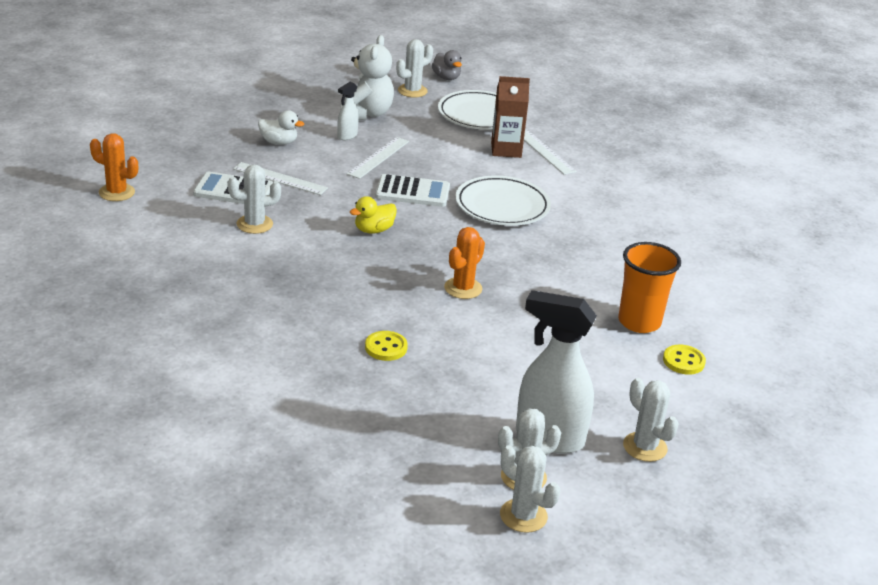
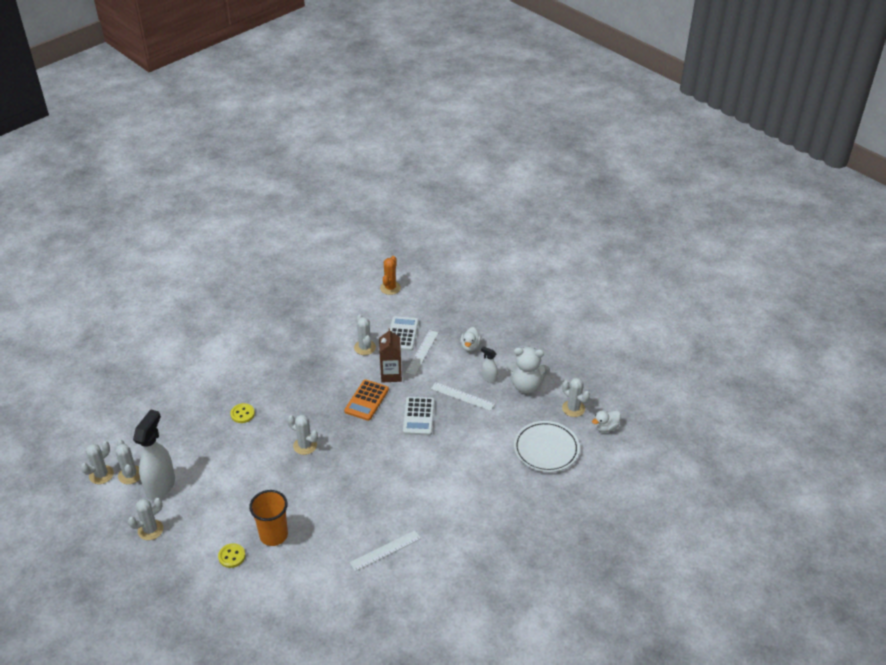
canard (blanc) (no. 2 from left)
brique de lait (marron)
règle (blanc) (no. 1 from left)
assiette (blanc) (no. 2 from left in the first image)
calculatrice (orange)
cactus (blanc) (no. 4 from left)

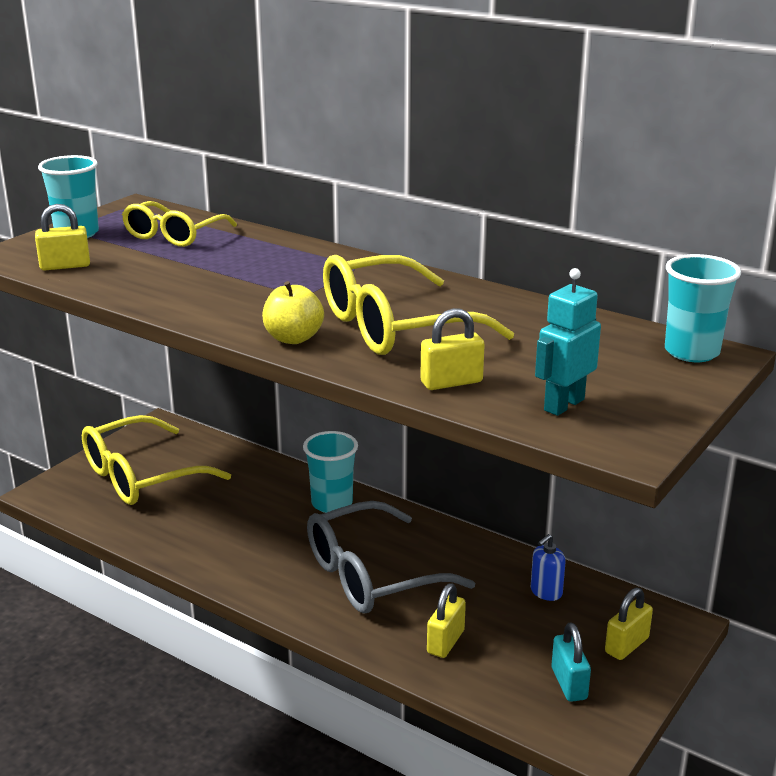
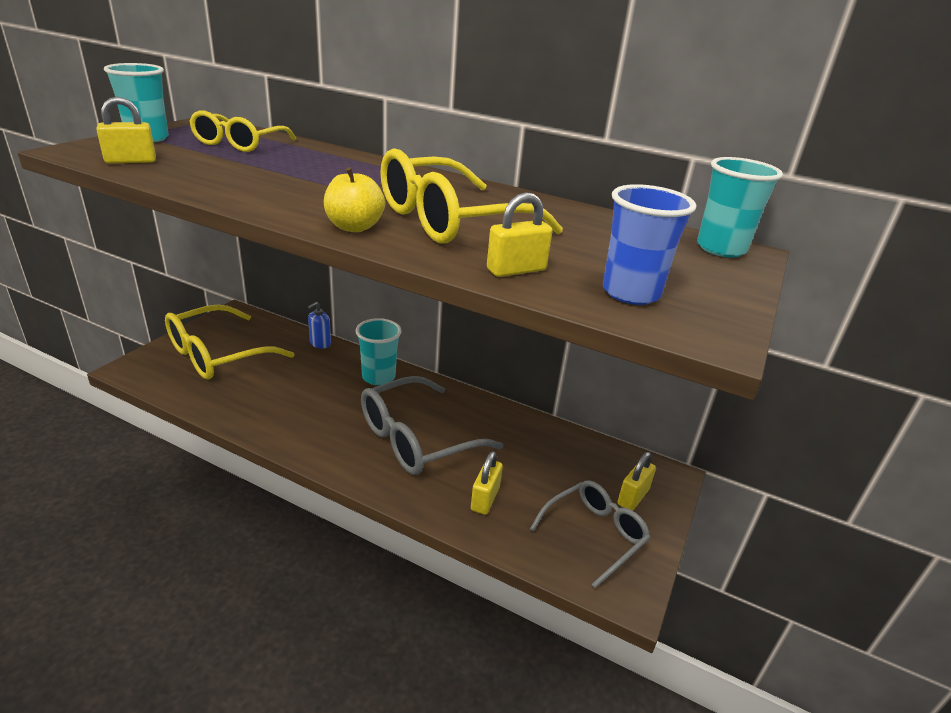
gobelet (bleu)
distributeur de savon (bleu)
lunettes (gris) (no. 2 from left)

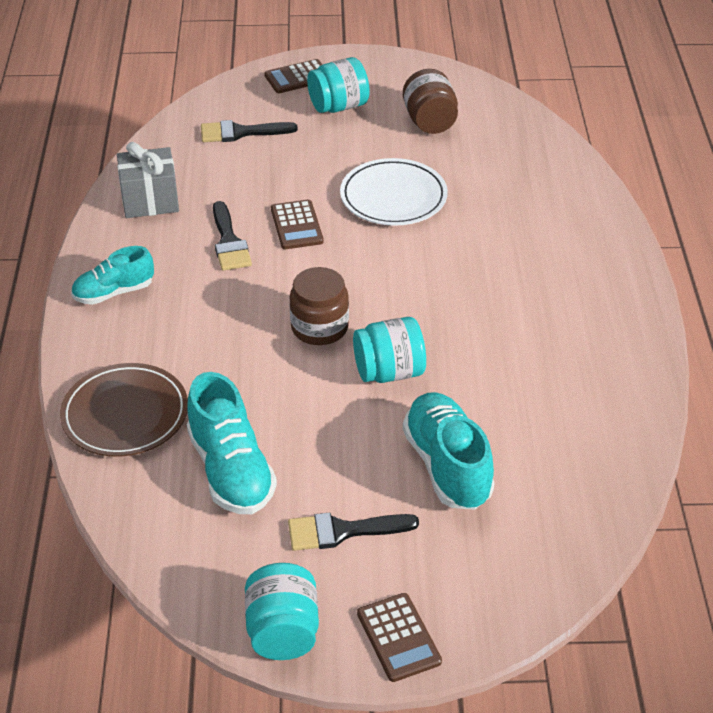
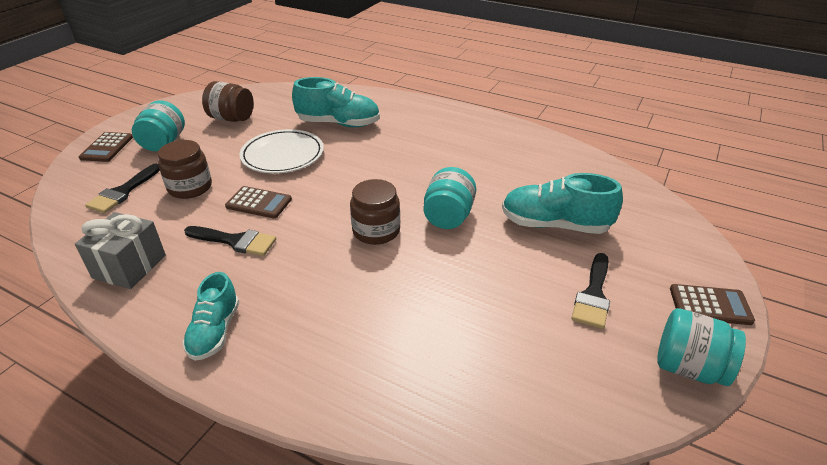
assiette (marron)
chaussure (turquoise) (no. 2 from left)
bocal (marron) (no. 1 from left)

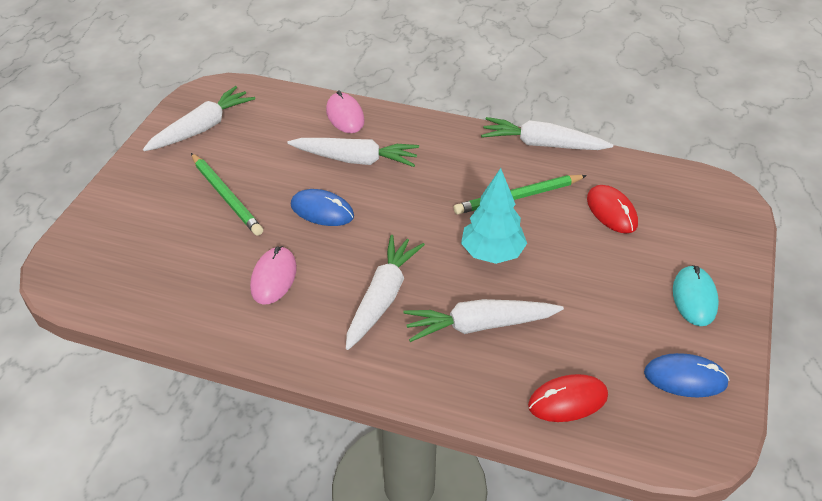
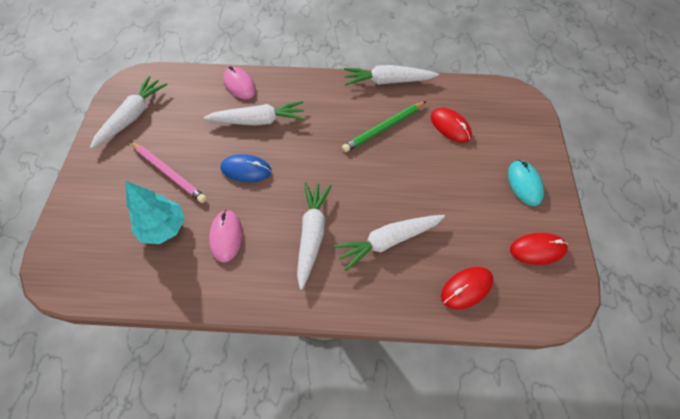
crayon (rose)
arbre (turquoise)
souris (rouge) (no. 3 from left)

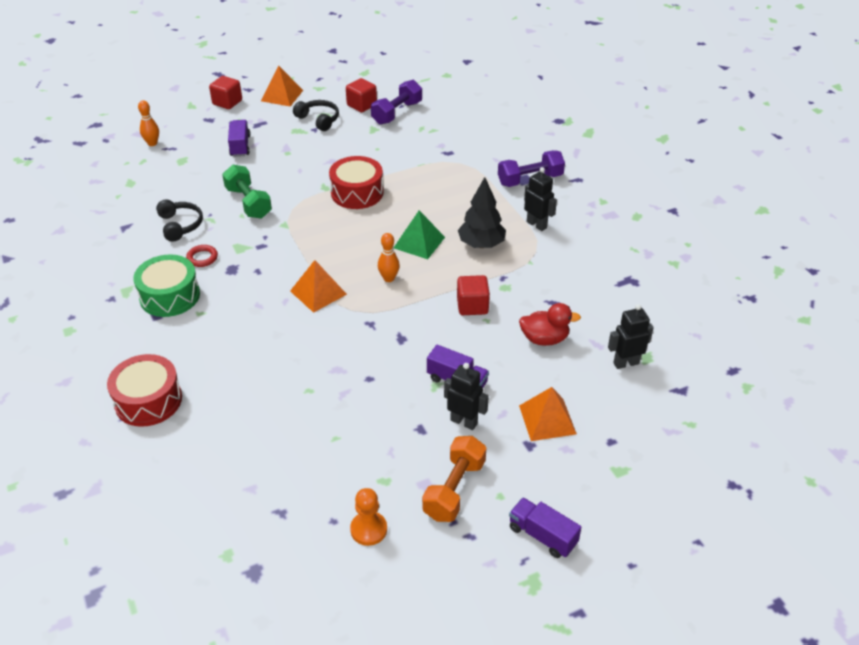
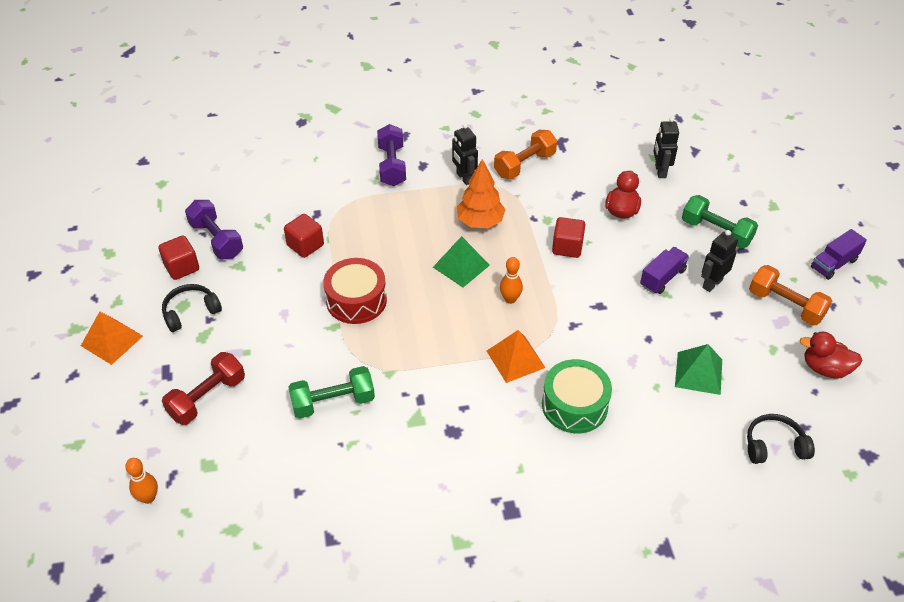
cube (rouge) (no. 2 from left)
haltère (rouge)
robot (noir) (no. 1 from left)
arbre (orange)
casque audio (noir) (no. 2 from left)
anneau (rouge)
tambour (vert)
tambour (rouge) (no. 1 from left in the first image)
haltère (vert) (no. 2 from left)
canard (rouge) (no. 2 from left)
haltère (orange) (no. 1 from left)
pyramide (vert) (no. 2 from left)

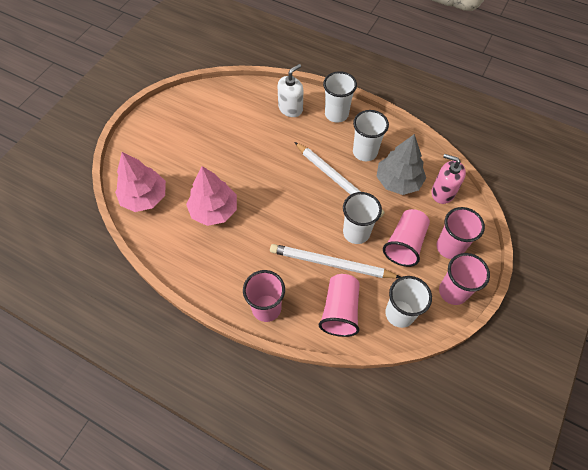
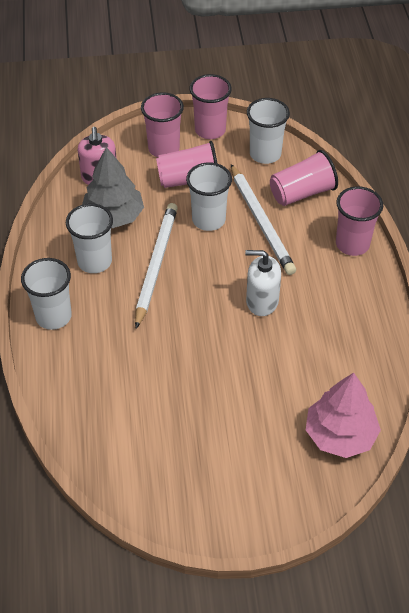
distributeur de savon (blanc)
arbre (rose) (no. 2 from left in the first image)

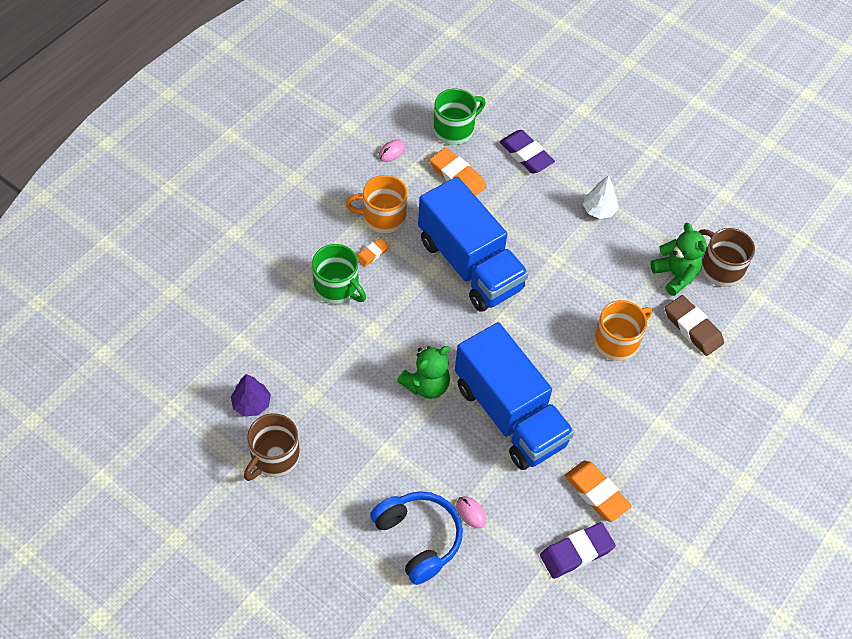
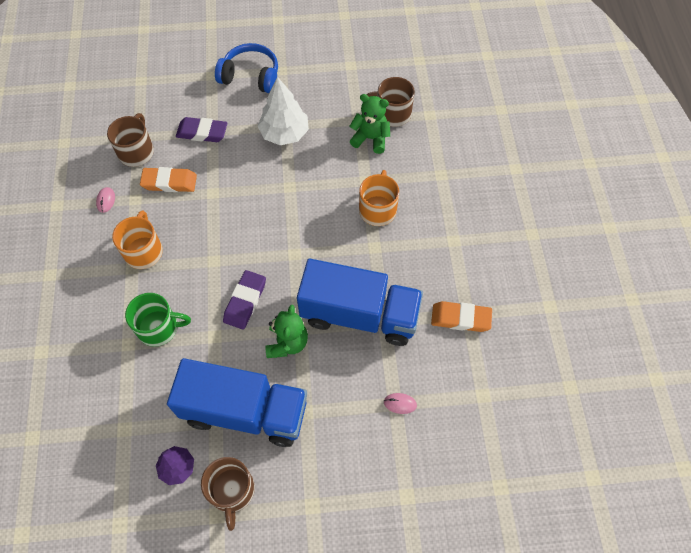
tasse (marron) (no. 1 from left)
tasse (orange) (no. 1 from left)
arbre (blanc)
camion (bleu) (no. 1 from left)
gomme (orange) (no. 1 from left in the first image)
gomme (marron)
casque audio (bleu)
gomme (violet) (no. 2 from left)

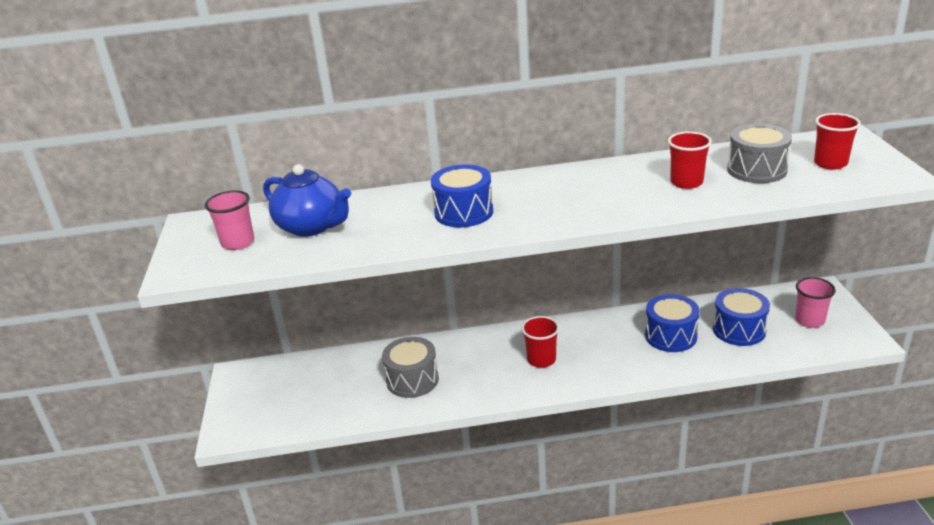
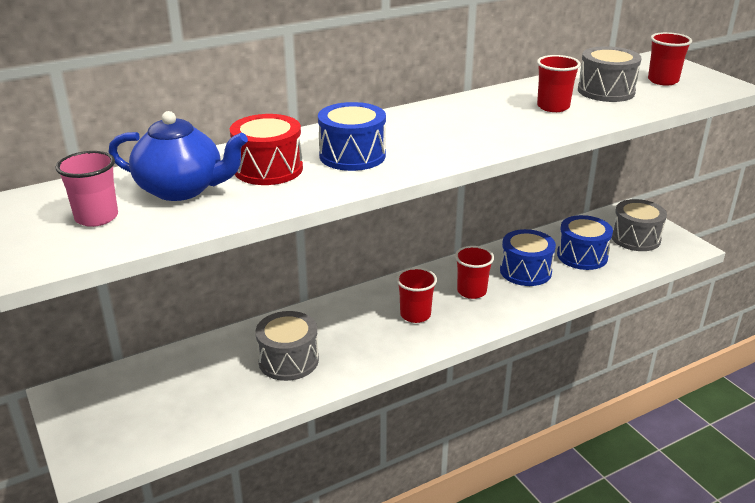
tambour (gris) (no. 3 from left)
tambour (rouge)
gobelet (rouge) (no. 2 from left)

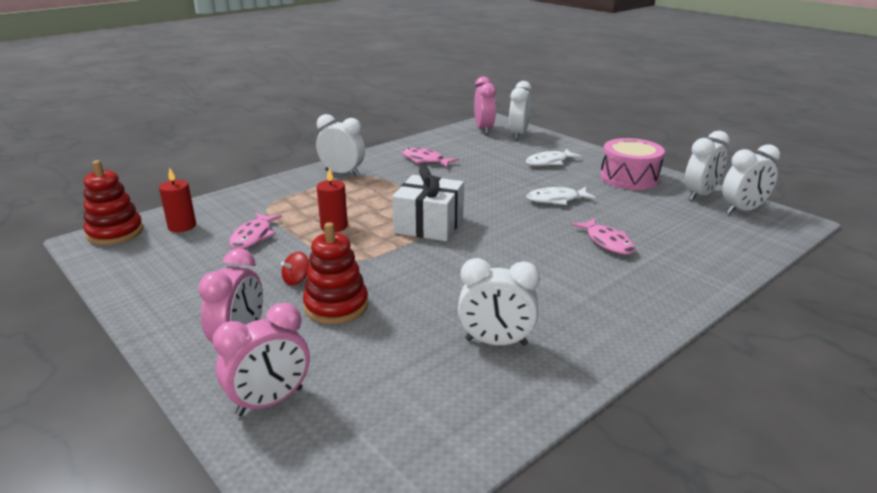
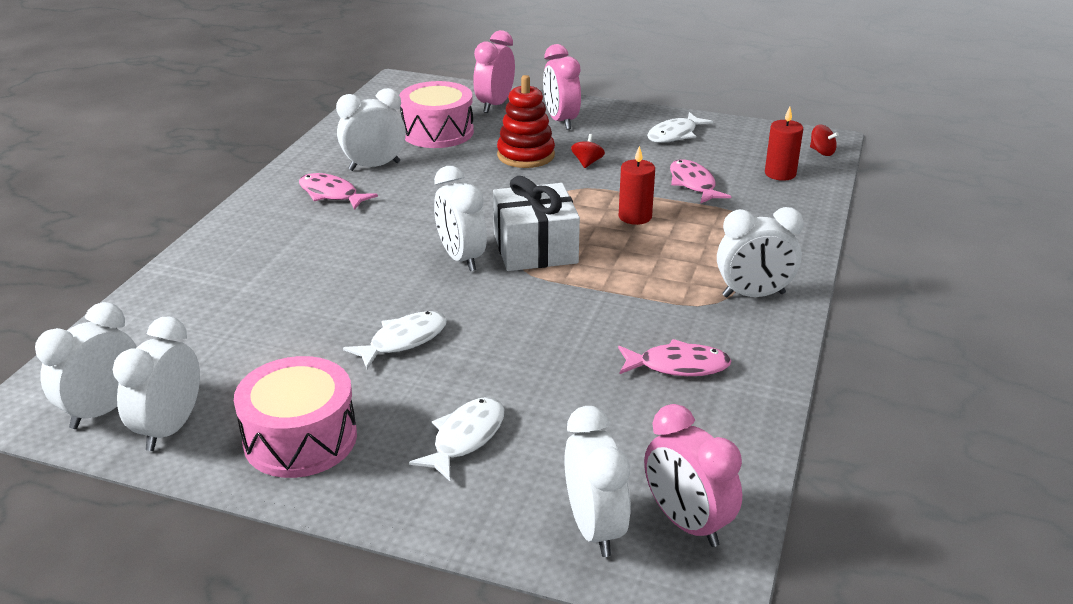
toupie (rouge) (no. 2 from left)
poisson (rose) (no. 1 from left)
tambour (rose) (no. 2 from left)
poisson (blanc) (no. 3 from left)
réveil (blanc) (no. 4 from left)

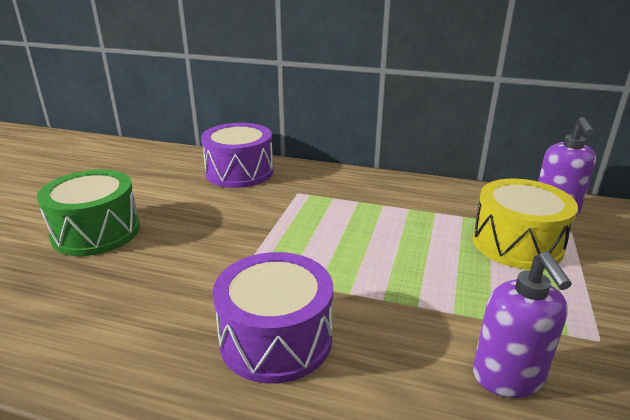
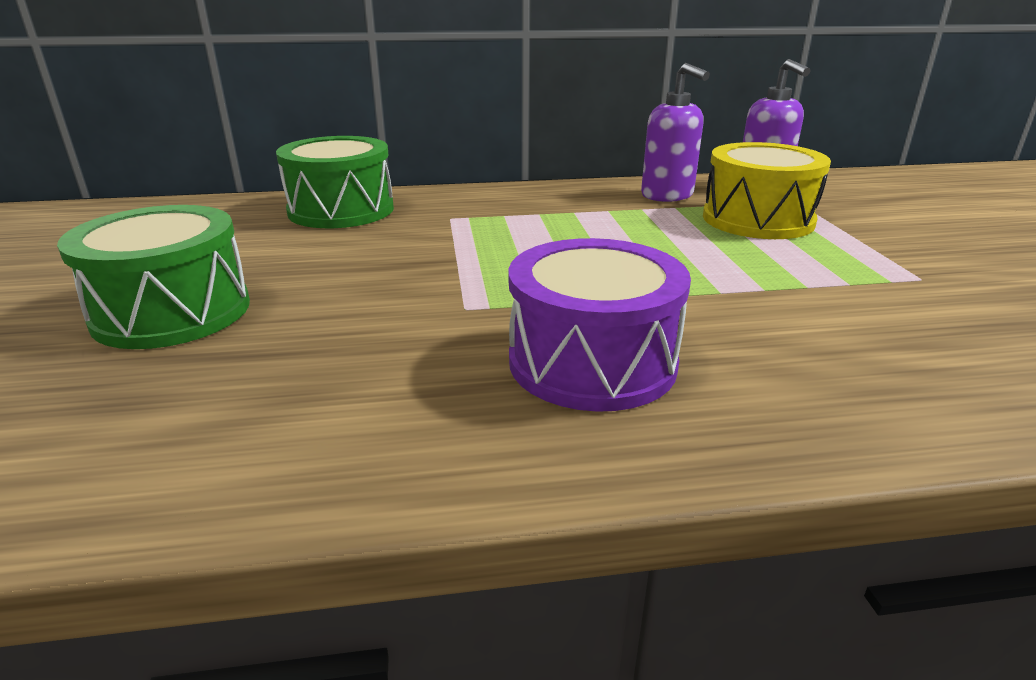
tambour (vert) (no. 2 from left)
distributeur de savon (violet) (no. 1 from left)

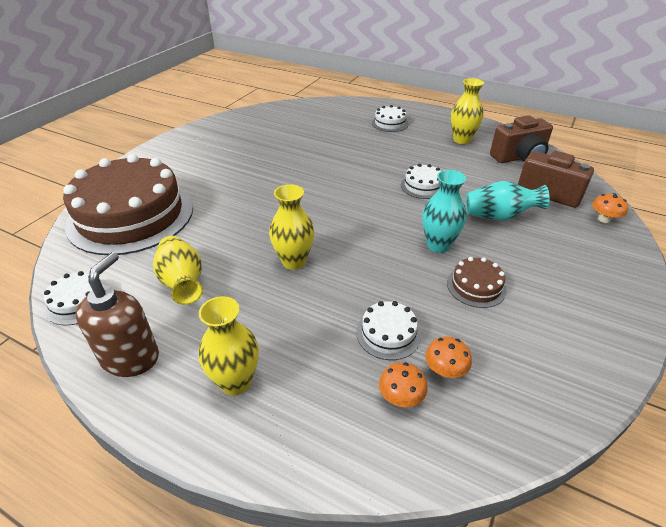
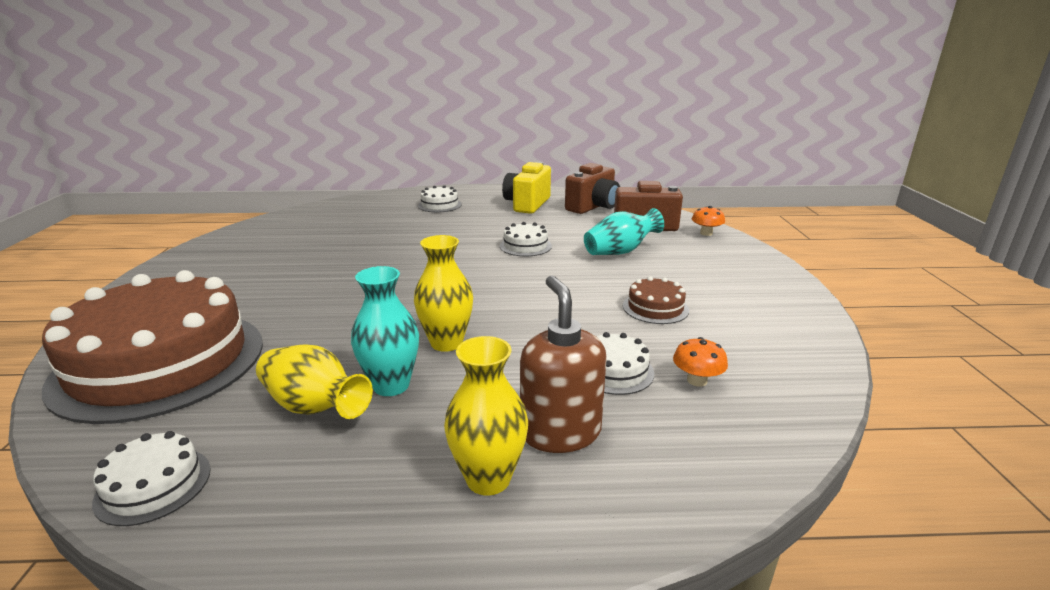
appareil photo (jaune)
vase (turquoise) (no. 1 from left)
distributeur de savon (marron)
champignon (orange) (no. 1 from left in the first image)

